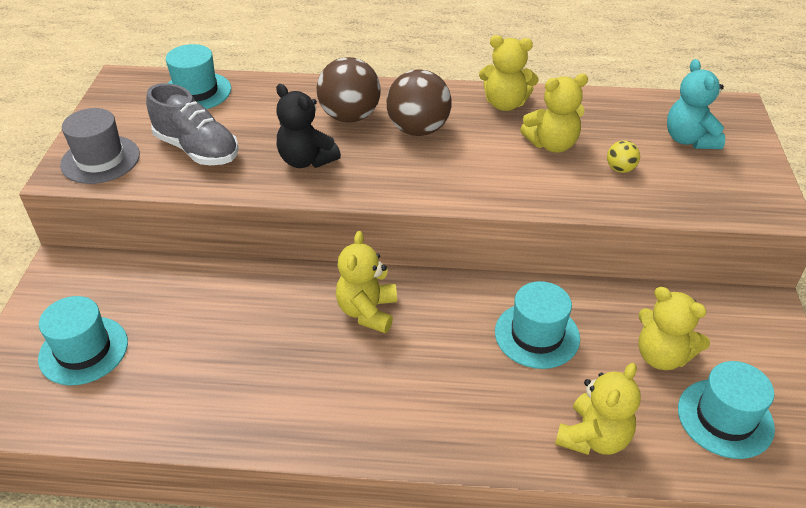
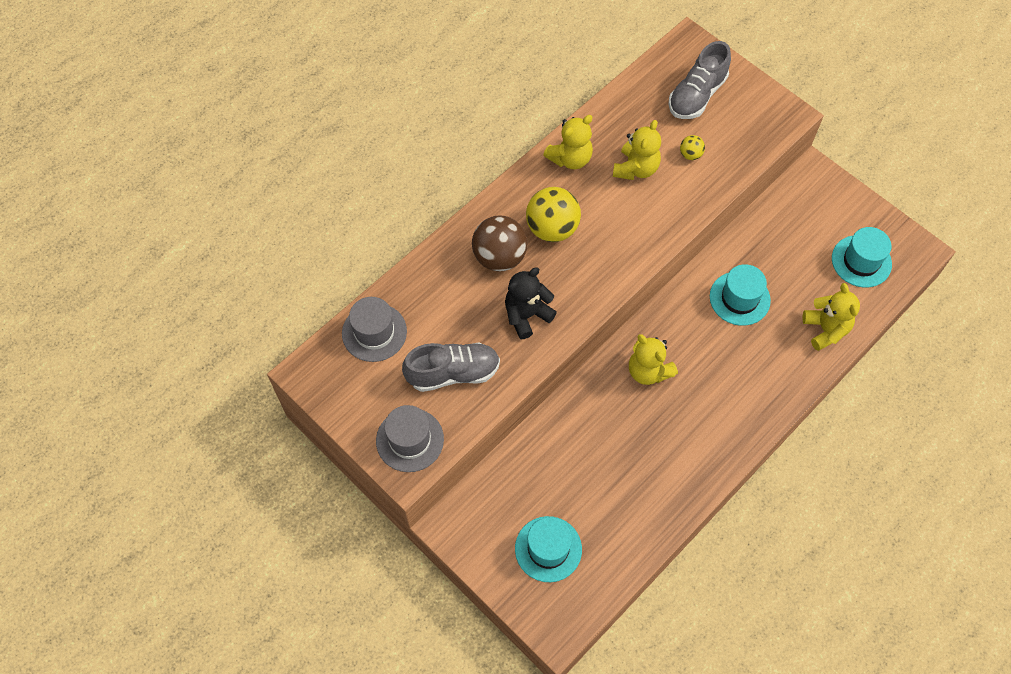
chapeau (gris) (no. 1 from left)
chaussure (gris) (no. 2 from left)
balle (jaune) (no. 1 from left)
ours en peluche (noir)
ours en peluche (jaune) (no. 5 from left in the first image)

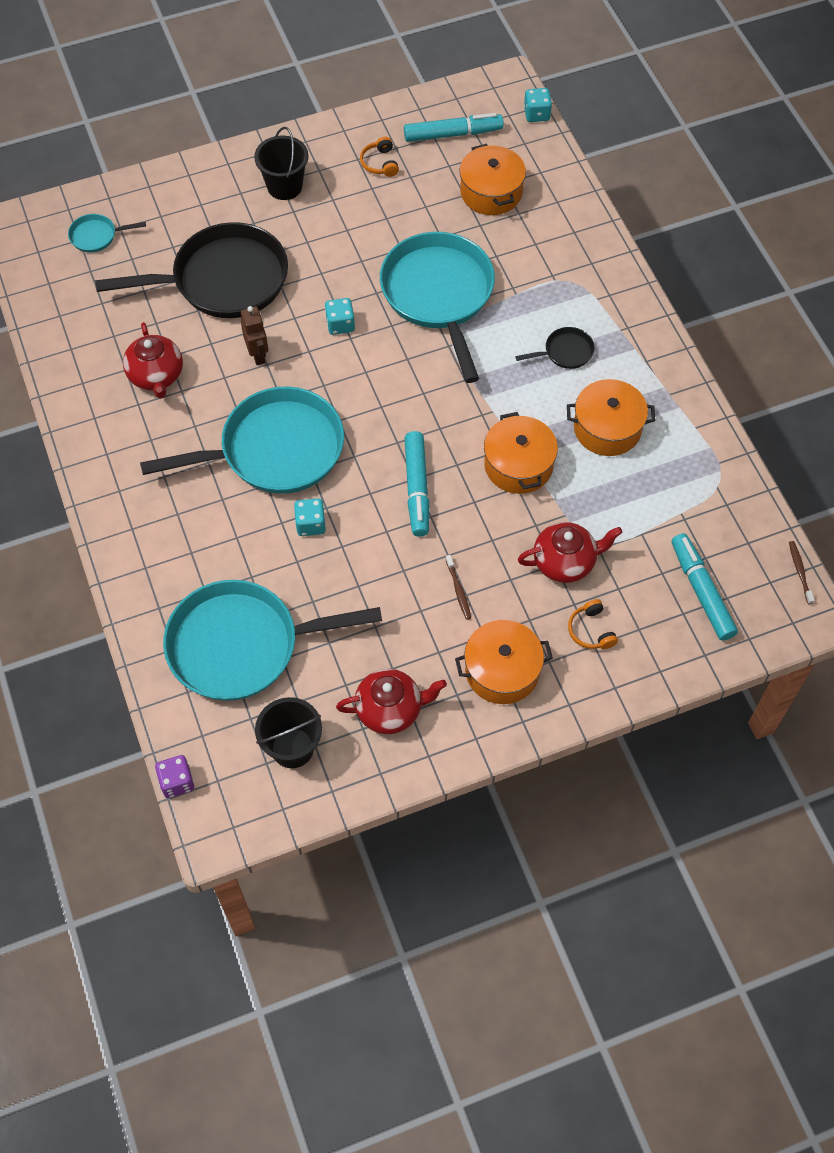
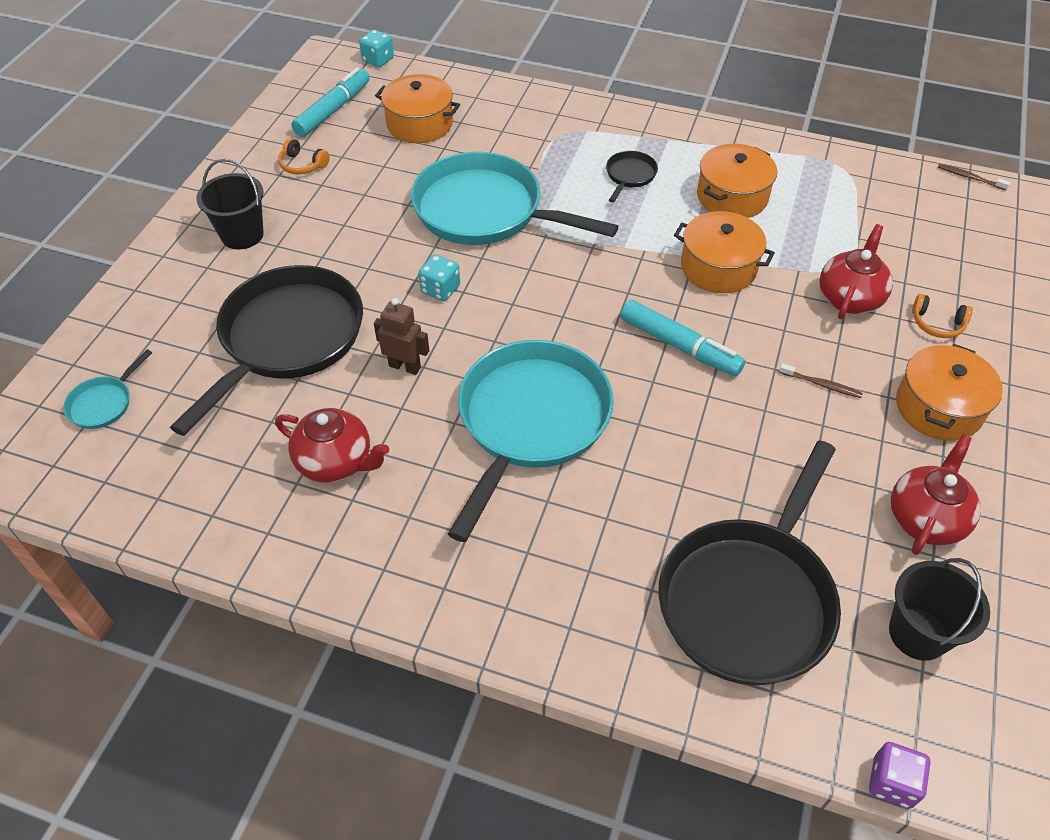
dé (turquoise) (no. 1 from left in the first image)
feutre (turquoise) (no. 3 from left in the first image)
poêle (noir) (no. 3 from left)

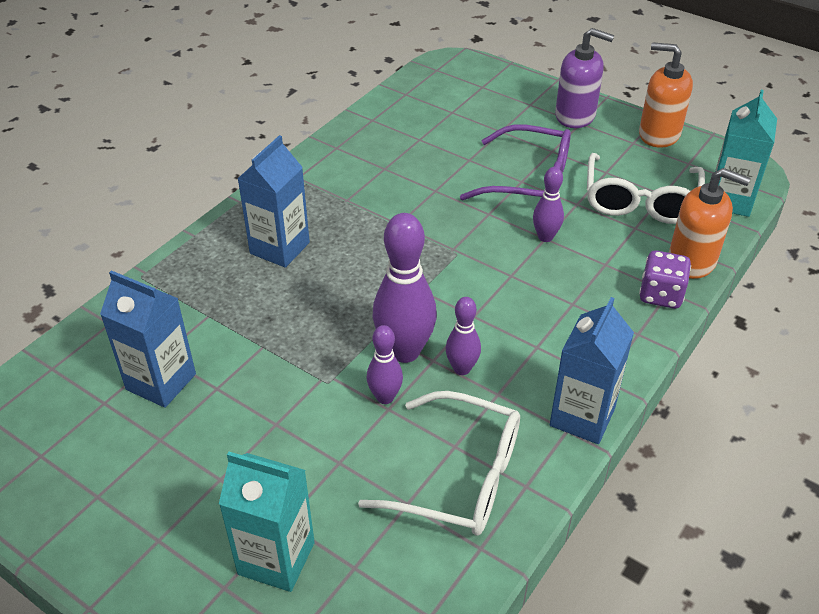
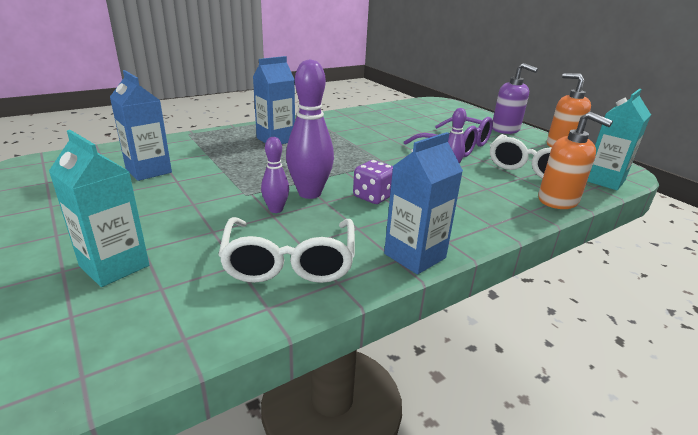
dé (violet)
quille (violet) (no. 3 from left in the first image)
lunettes (blanc) (no. 1 from left)

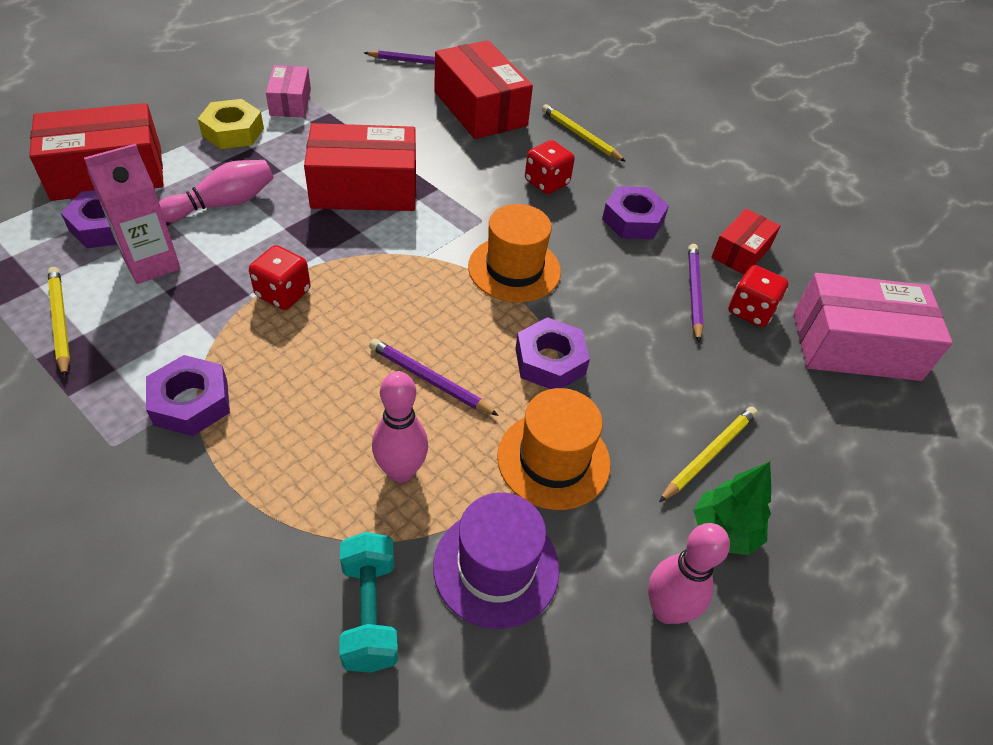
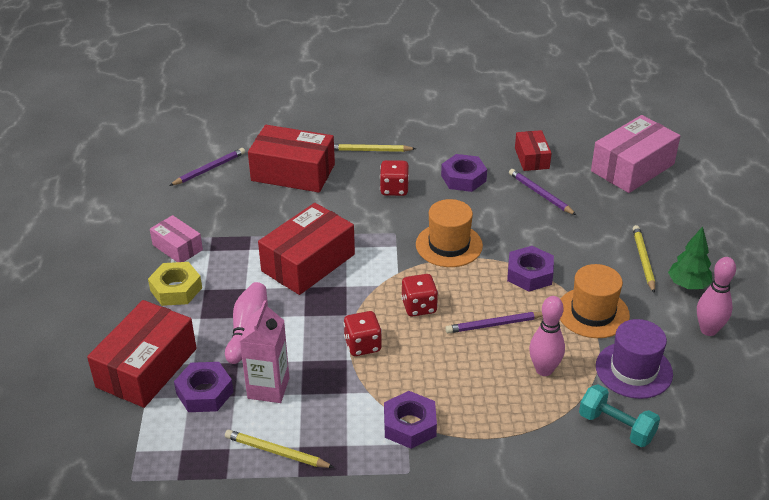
dé (rouge) (no. 3 from left)

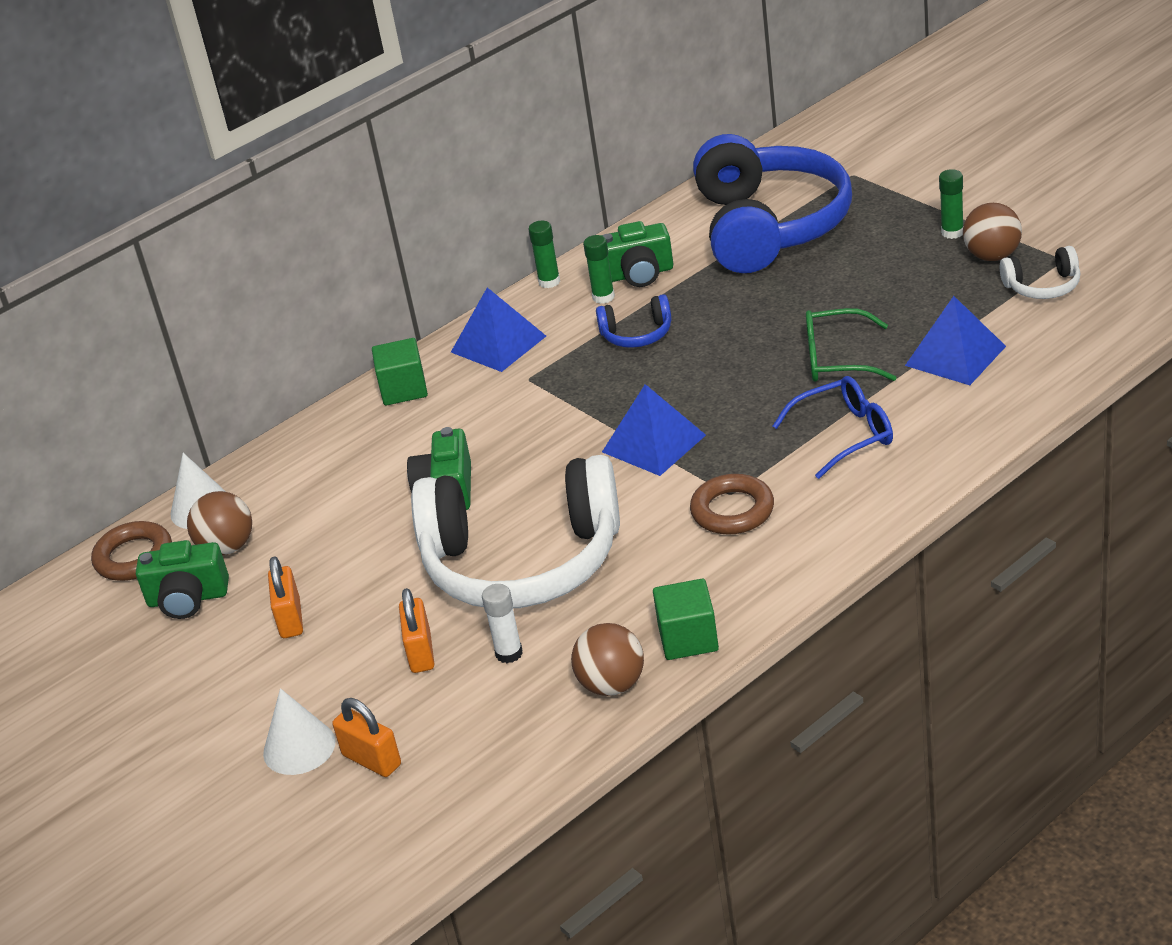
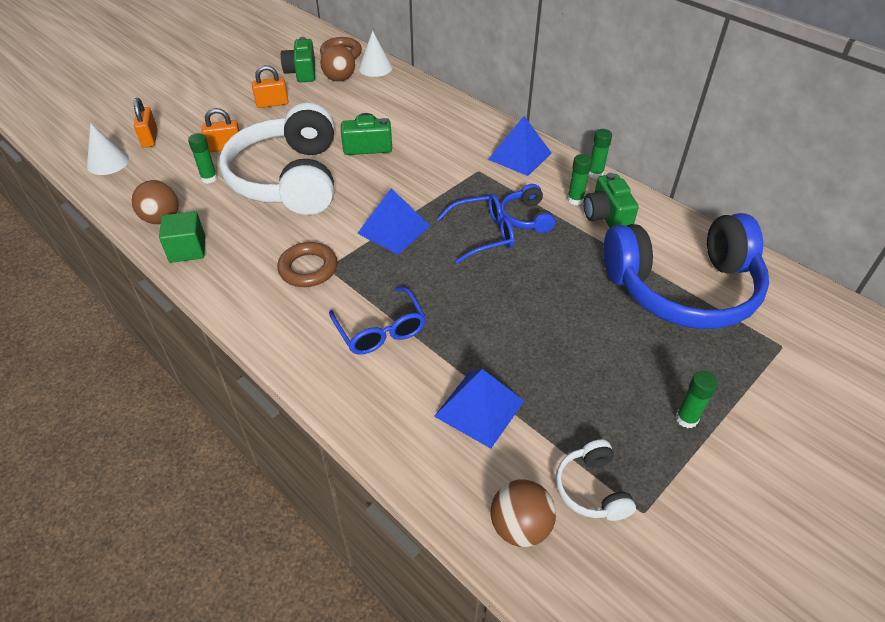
balle (marron) (no. 3 from left)
lunettes (vert)
cube (vert) (no. 1 from left in the first image)
bâton de colle (vert) (no. 1 from left)
cône (blanc) (no. 1 from left)
cadenas (orange) (no. 1 from left)
lunettes (bleu) (no. 2 from left)

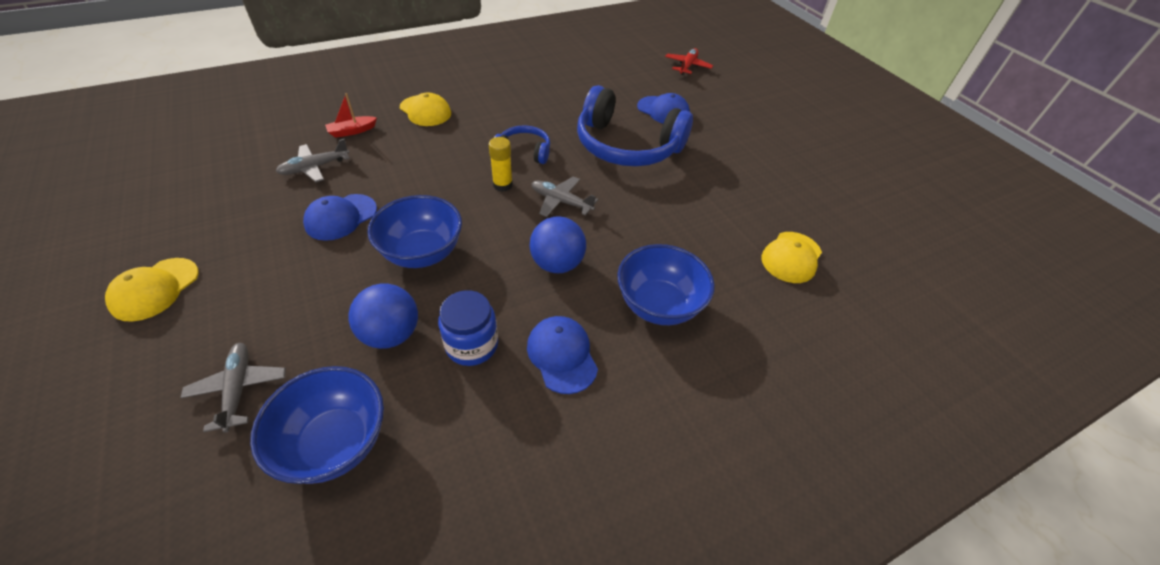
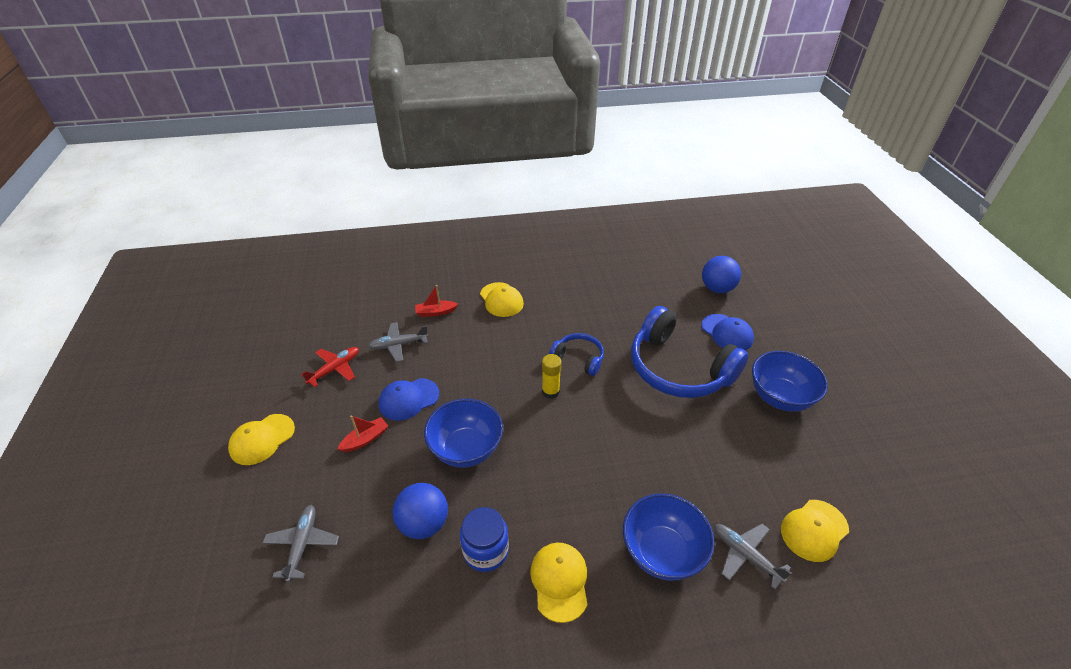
avion (rouge)
avion (gris) (no. 3 from left)
balle (bleu) (no. 2 from left)
casquette (jaune) (no. 3 from left)
bol (bleu) (no. 3 from left)
bateau (rouge) (no. 1 from left)

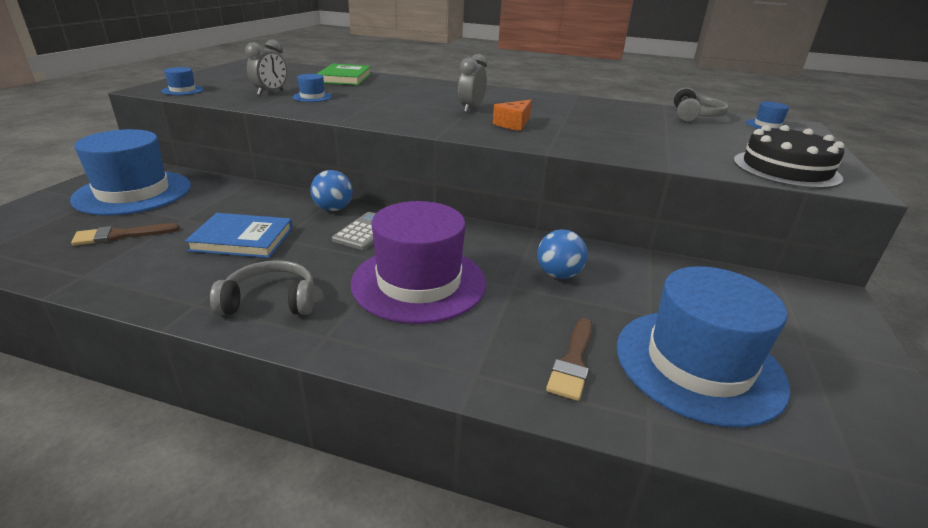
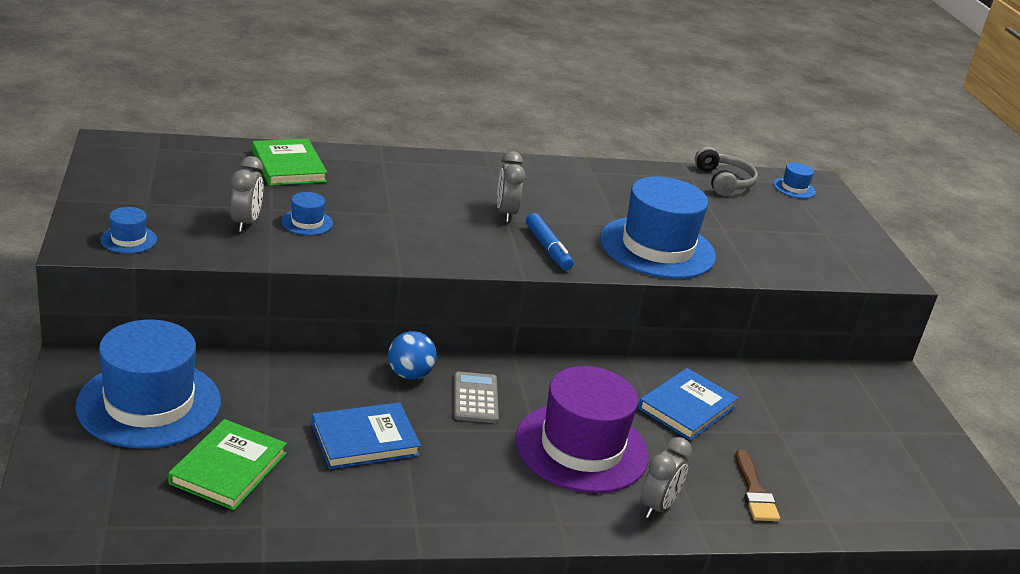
fromage (orange)
gâteau (noir)
livre (vert) (no. 1 from left)
livre (bleu) (no. 2 from left)
casque audio (gris) (no. 1 from left in the first image)
chapeau (bleu) (no. 4 from left)
feutre (bleu)
réveil (gris) (no. 3 from left)

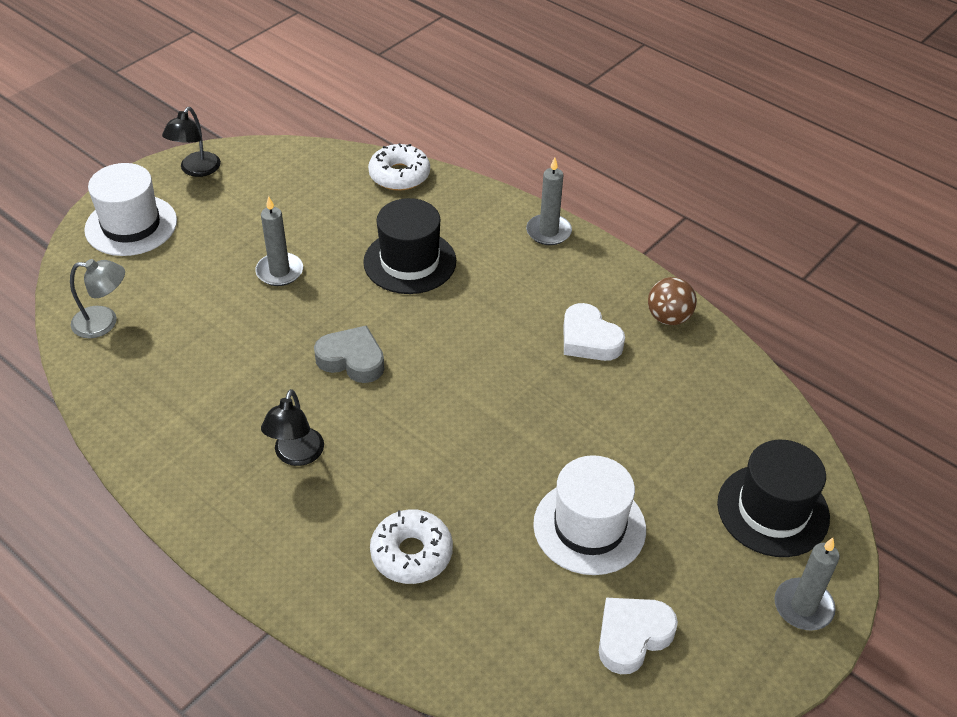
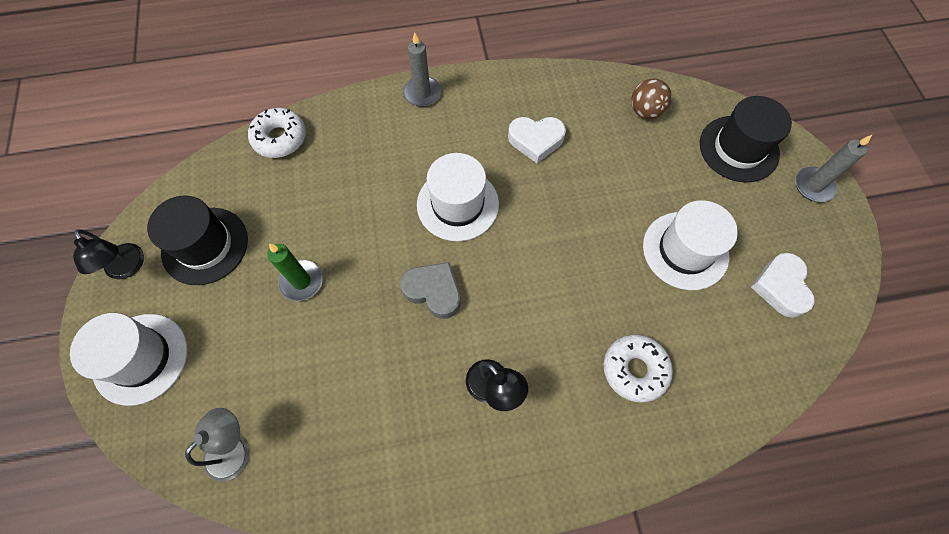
bougie (vert)
chapeau (noir) (no. 1 from left)
balle (marron)
cœur (gris)
chapeau (blanc) (no. 2 from left)

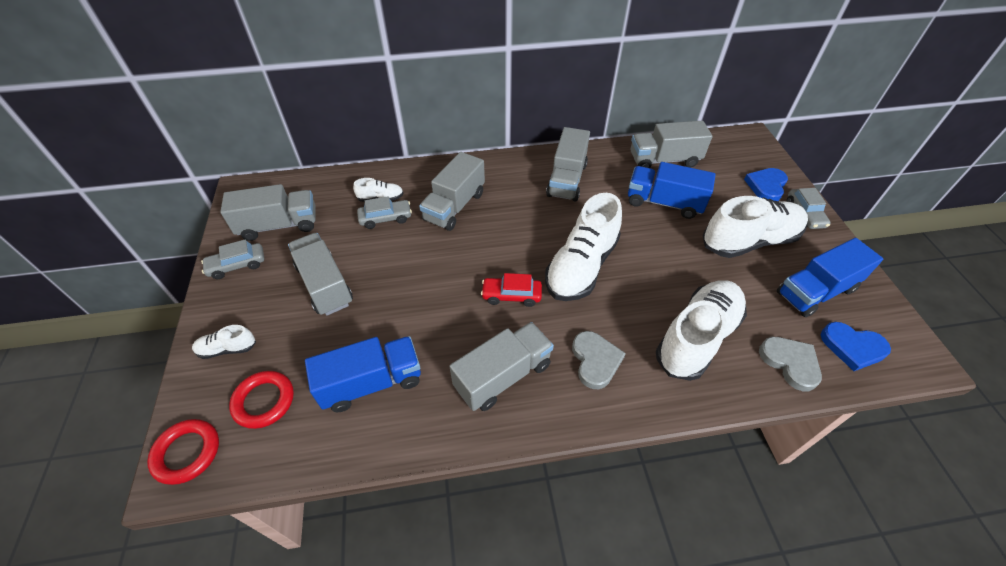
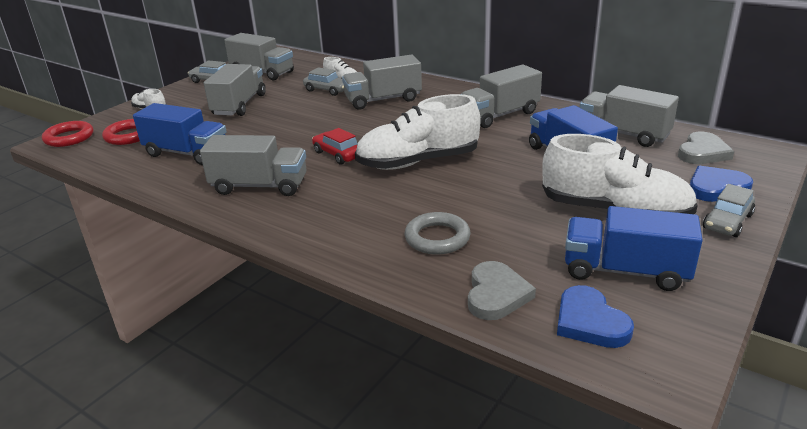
anneau (gris)
cœur (gris) (no. 2 from left)

